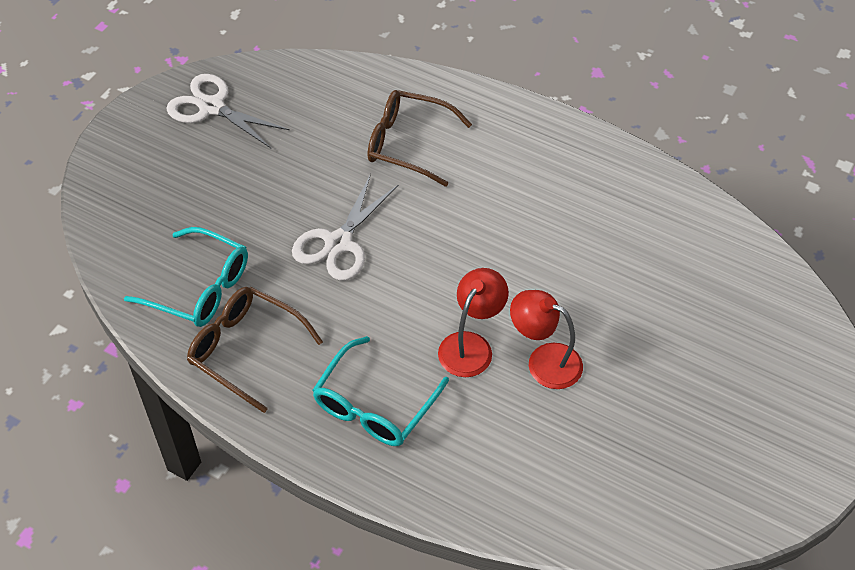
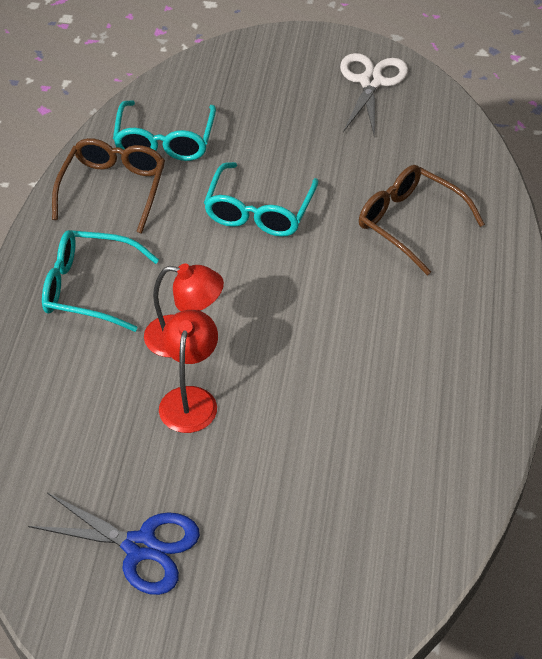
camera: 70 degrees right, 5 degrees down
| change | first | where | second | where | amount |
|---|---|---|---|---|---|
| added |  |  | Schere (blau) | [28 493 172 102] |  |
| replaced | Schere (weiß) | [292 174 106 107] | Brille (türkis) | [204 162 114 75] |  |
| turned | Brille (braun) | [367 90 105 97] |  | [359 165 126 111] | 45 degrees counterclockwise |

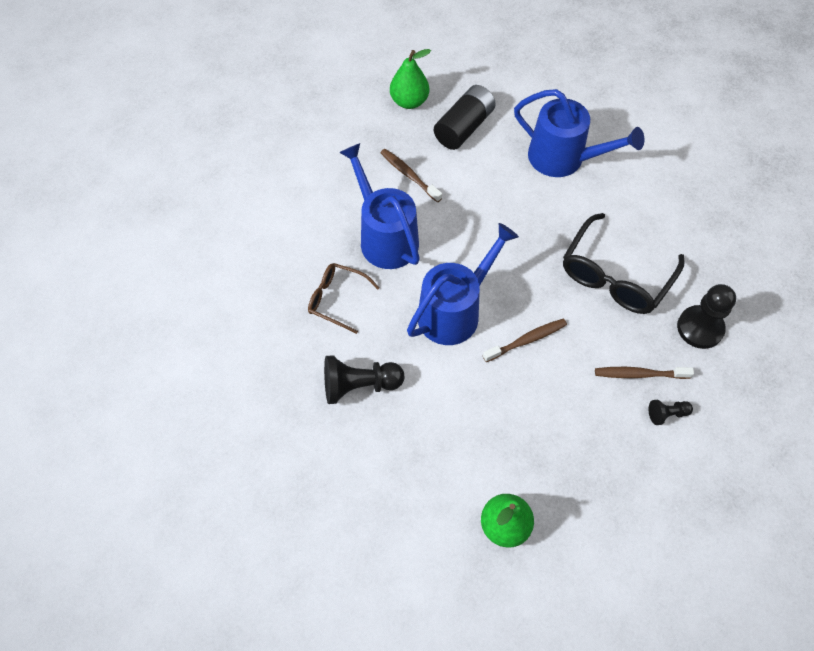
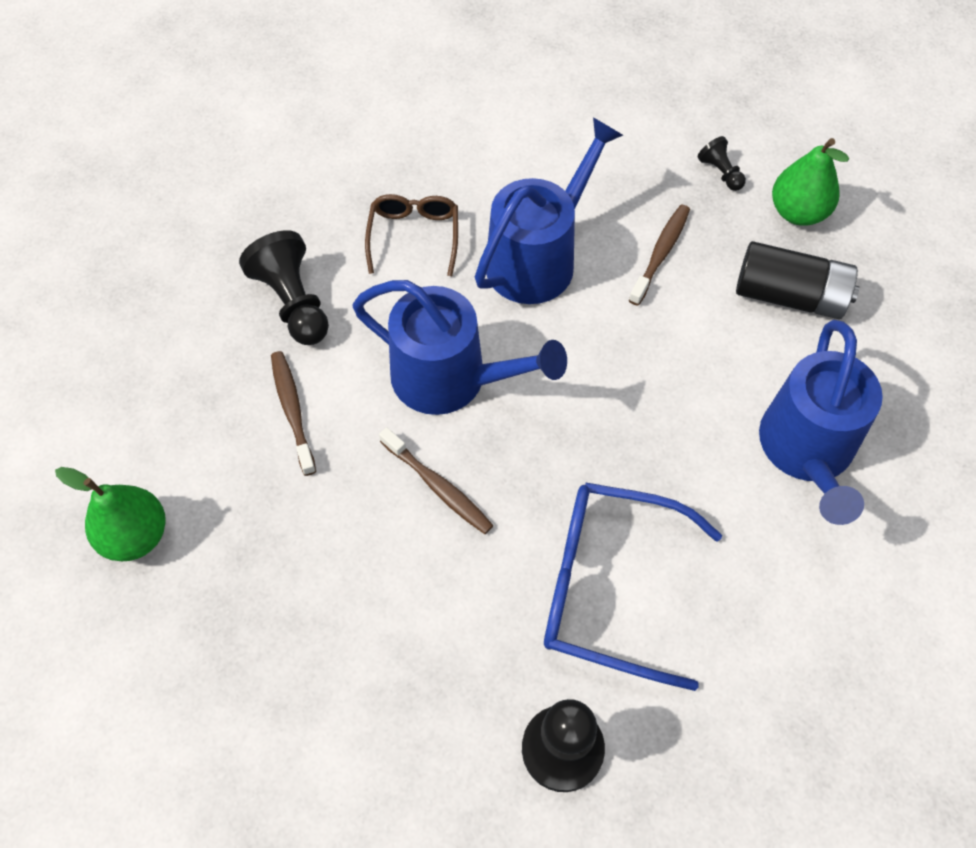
camera: 70 degrees right, 0 degrees up
| change | first | where | second | where | amount |
|---|---|---|---|---|---|
| moved | Zahnbürste (braun) | [595 367 99 12] |  | [271 351 45 125] |  |
| moved | Bauer (schwarz) | [649 400 44 25] |  | [698 136 48 55] |  |
| recoloured | Brille (schwarz) | [563 213 121 101] | Brille (blau) | [544 483 178 208] |  |

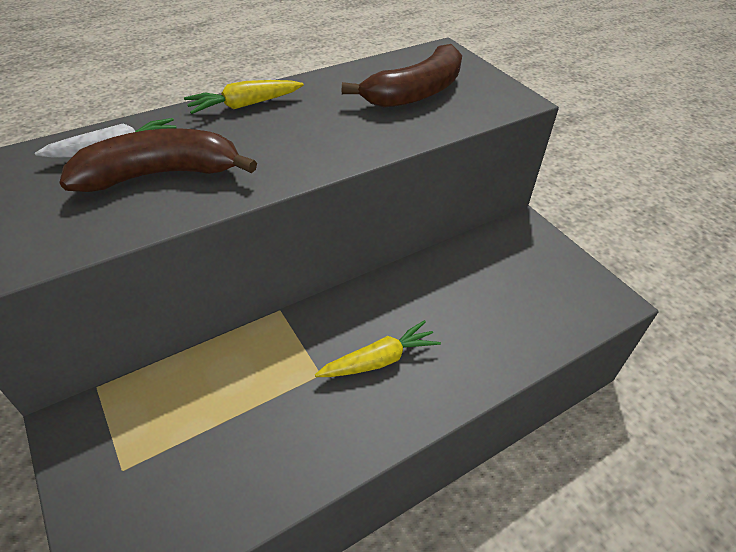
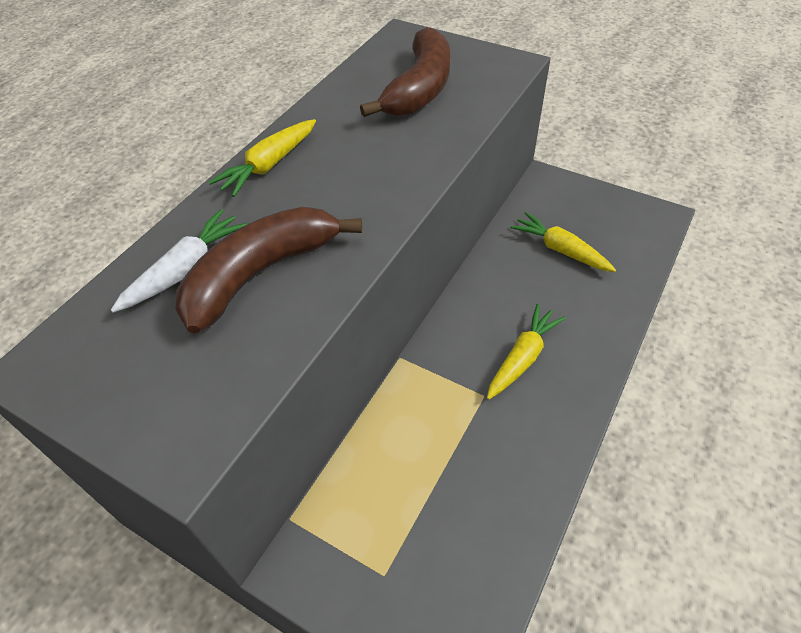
camera: 25 degrees left, 5 degrees up
| change | first | where | second | where | amount |
|---|---|---|---|---|---|
| added |  |  | Karotte (gelb) | [510 212 106 60] |  |

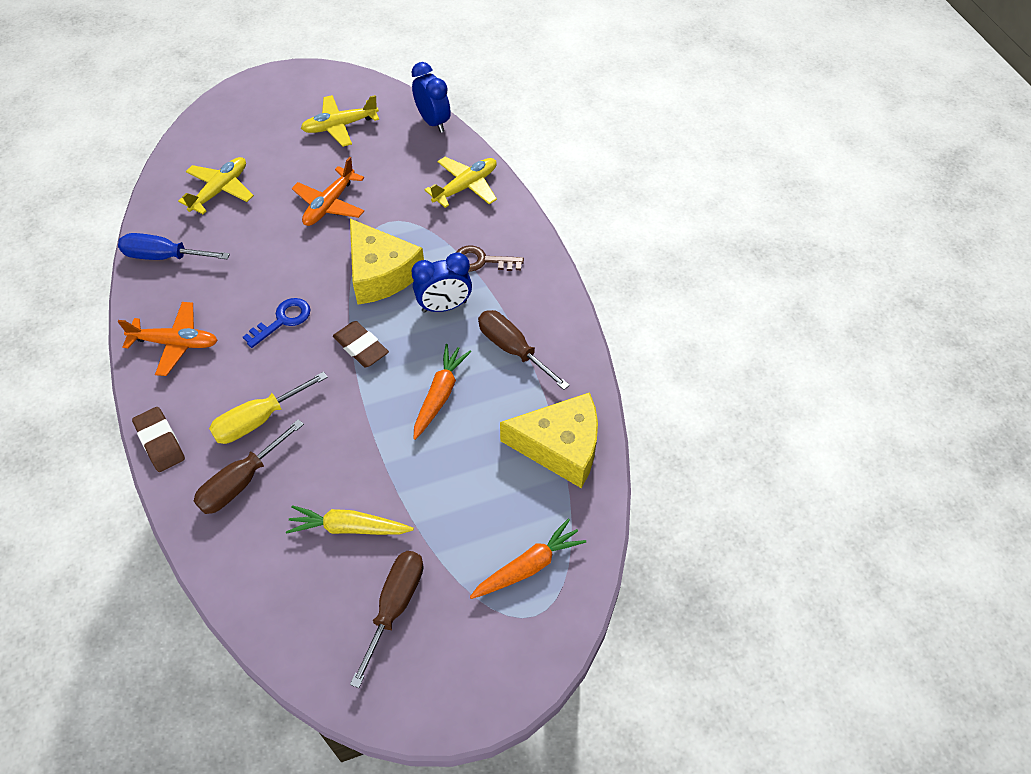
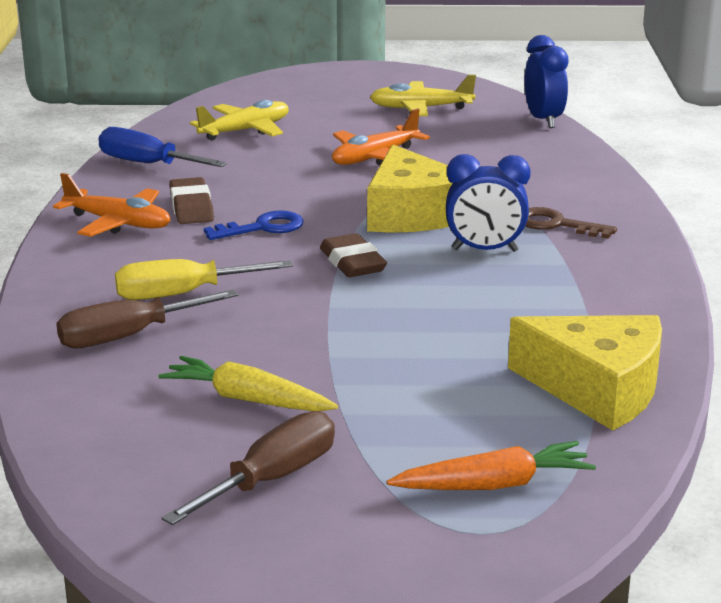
camera: 20 degrees right, 30 degrees down
| change | first | where | second | where | amount |
|---|---|---|---|---|---|
| removed | Karotte (orange) | [413 344 58 96] |  |  |  |
| removed | Flugzeug (gelb) | [424 157 73 51] |  |  |  |
| removed | Schraubenzieher (braun) | [478 310 92 80] |  |  |  |
| moved | Radiergummi (braun) | [132 407 53 65] |  | [169 177 45 47] |  |

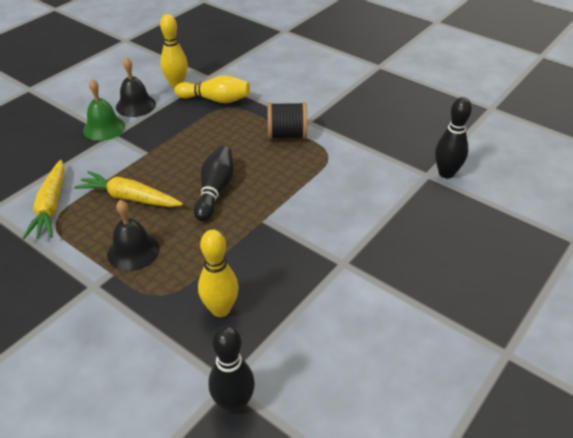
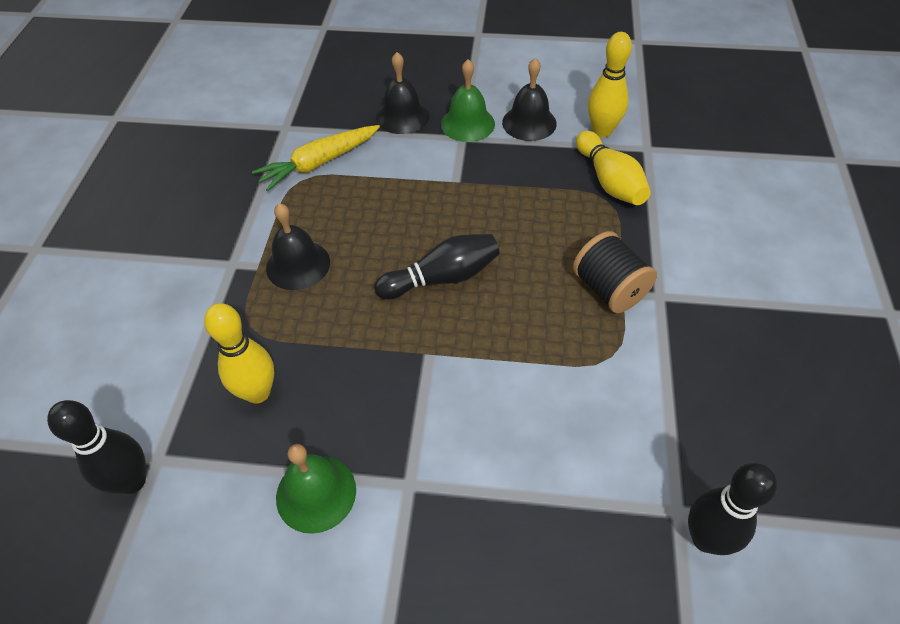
camera: 60 degrees right, 10 degrees up
| change | first | where | second | where | amount |
|---|---|---|---|---|---|
| removed | Karotte (gelb) | [74 171 109 36] |  |  |  |
| added |  |  | Glocke (grün) | [276 444 80 90] |  |
| added |  |  | Glocke (schwarz) | [376 52 54 82] |  |

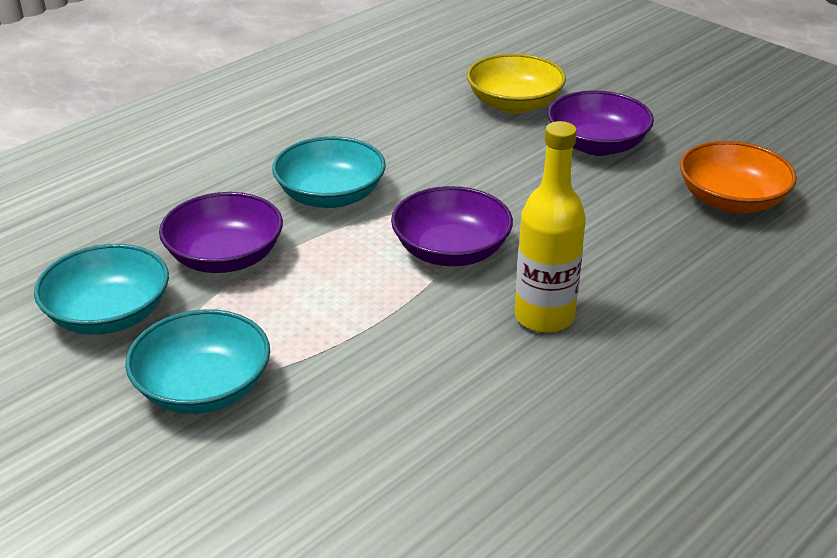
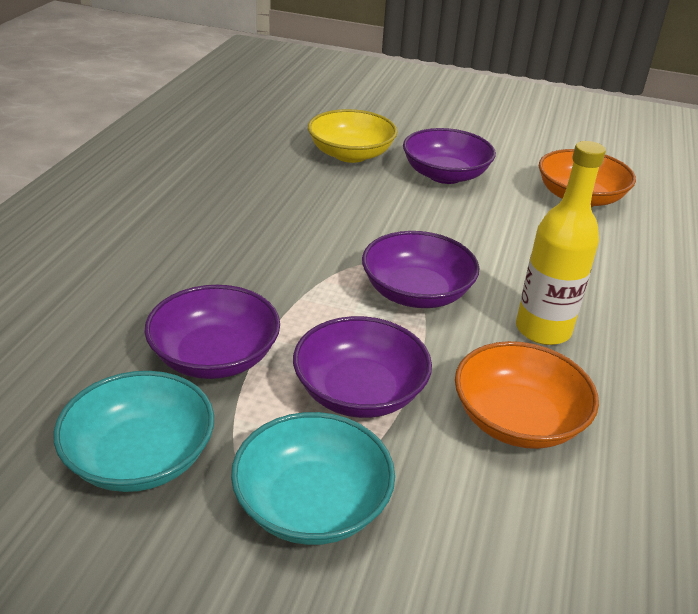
camera: 30 degrees left, 0 degrees up
| change | first | where | second | where | amount |
|---|---|---|---|---|---|
| removed | Schüssel (türkis) | [272 136 114 72] |  |  |  |
| added |  |  | Schüssel (lila) | [293 316 139 102] |  |
| added |  |  | Schüssel (orange) | [455 341 144 108] |  |

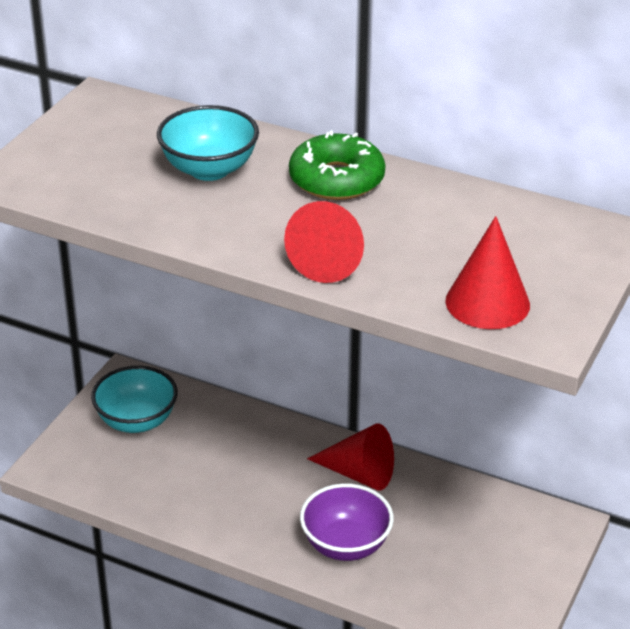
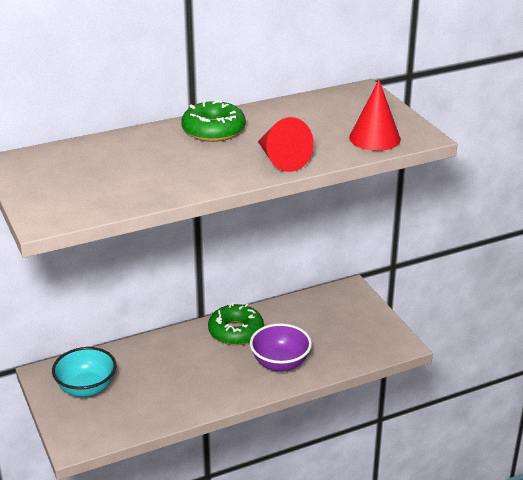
camera: 50 degrees left, 5 degrees down
| change | first | where | second | where | amount |
|---|---|---|---|---|---|
| removed | Schüssel (türkis) | [157 105 102 76] |  |  |  |
| replaced | Kegel (rot) | [307 424 87 67] | Donut (grün) | [208 303 56 42] |  |

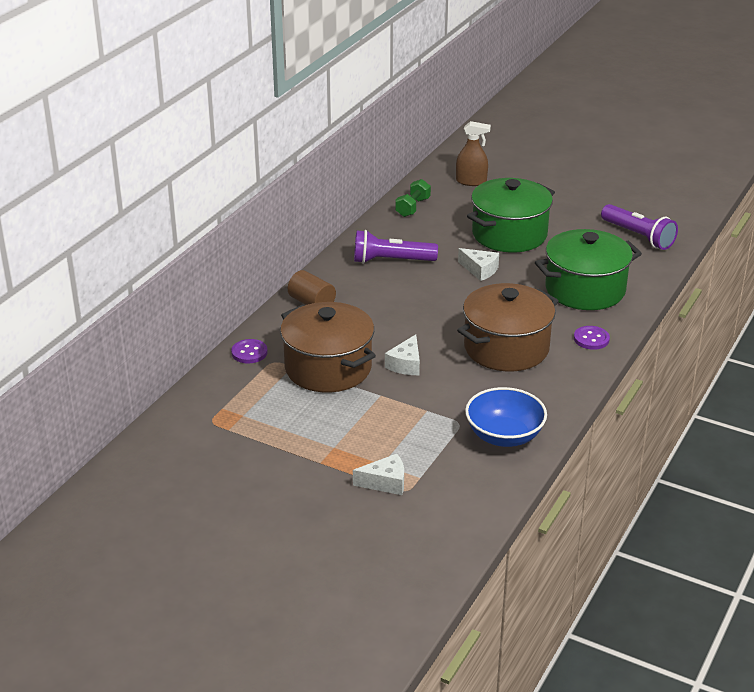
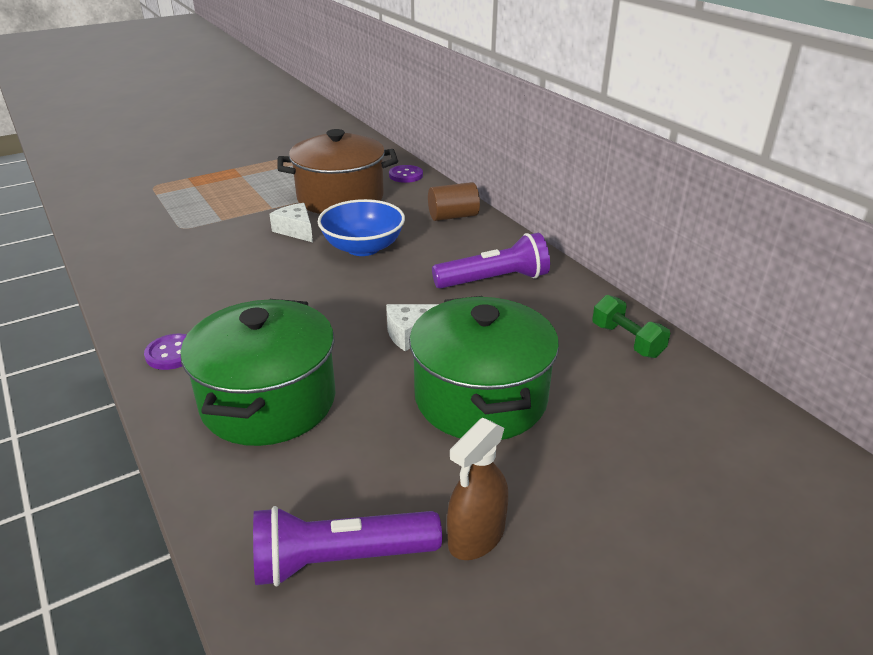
camera: 120 degrees right, 0 degrees up
| change | first | where | second | where | amount |
|---|---|---|---|---|---|
| removed | Käse (weiß) | [353 454 51 41] |  |  |  |
| removed | Kochtopf (braun) | [457 283 101 88] |  |  |  |
| moved | Sprühflasche (braun) | [456 121 35 65] |  | [447 418 61 142] |  |
| moved | Schüssel (blau) | [465 387 82 60] |  | [318 199 87 57] |  |
| turned | Taschenlampe (lila) | [354 230 84 34] |  | [432 232 118 57] | 45 degrees clockwise |

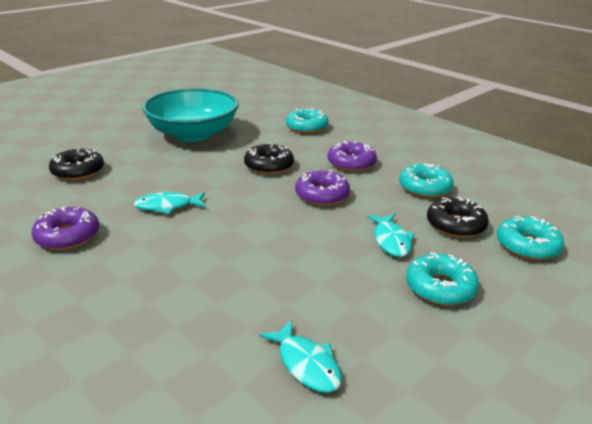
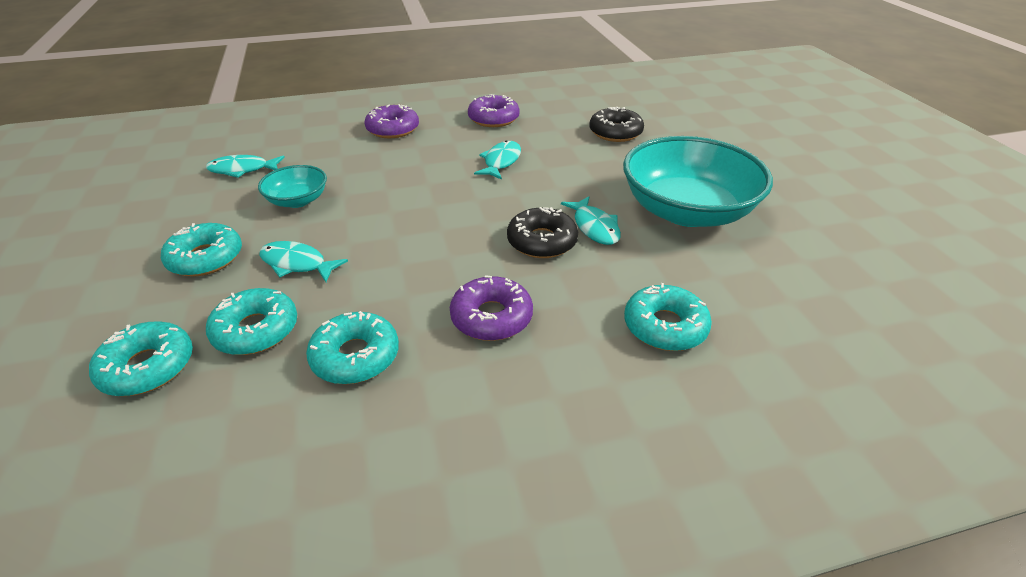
camera: 120 degrees right, 10 degrees up
| change | first | where | second | where | amount |
|---|---|---|---|---|---|
| added |  |  | Schüssel (türkis) | [258 165 69 43] |  |
| added |  |  | Fisch (türkis) | [561 196 60 49] |  |
| moved | Donut (lila) | [295 170 55 36] |  | [365 104 54 34] |  |
| recoloured | Donut (schwarz) | [427 197 62 41] | Donut (türkis) | [206 288 91 67] |  |

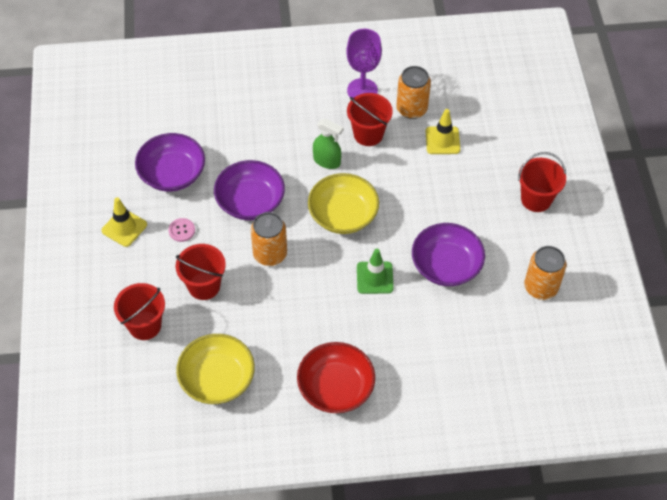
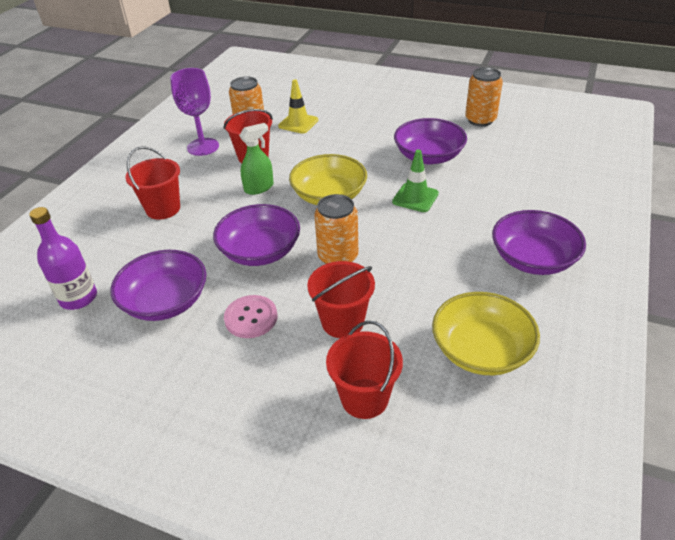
camera: 60 degrees left, 15 degrees down
| change | first | where | second | where | amount |
|---|---|---|---|---|---|
| removed | Leitkegel (gelb) | [102 197 45 50] |  |  |  |
| added |  |  | Flasche (lila) | [29 207 68 103] |  |
| moved | Eimer (rot) | [518 152 48 60] |  | [125 146 55 74] |  |
| recoloured | Schüssel (rot) | [297 342 78 71] | Schüssel (lila) | [492 210 94 65] |  |
| resized | Knopf (rosa) | [169 218 26 24] |  | [224 295 53 43] | x1.50 |

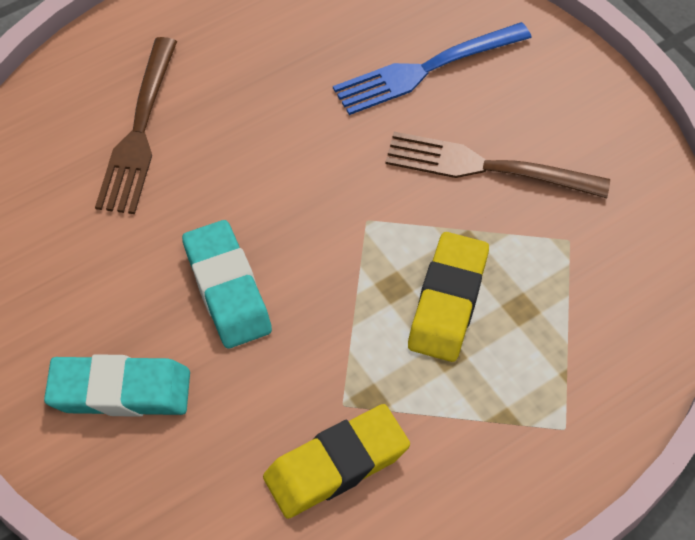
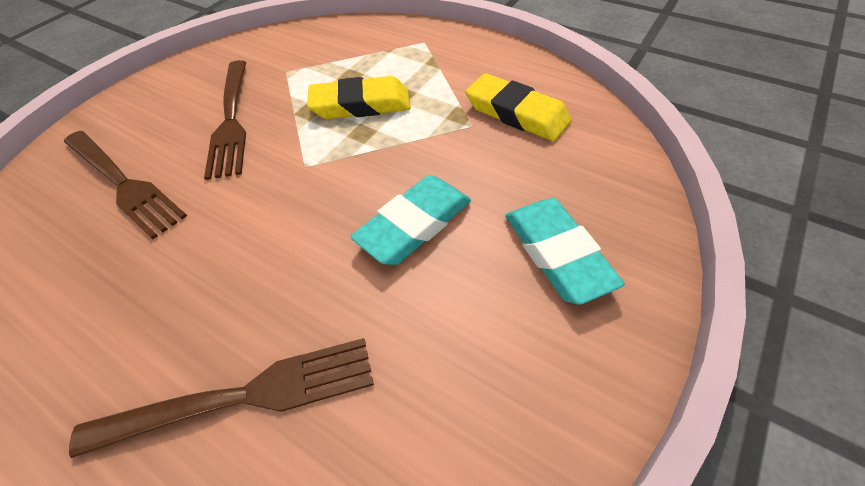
camera: 110 degrees left, 5 degrees down
| change | first | where | second | where | amount |
|---|---|---|---|---|---|
| recoloured | Gabel (blau) | [333 22 199 93] | Gabel (braun) | [64 131 123 109] |  |

